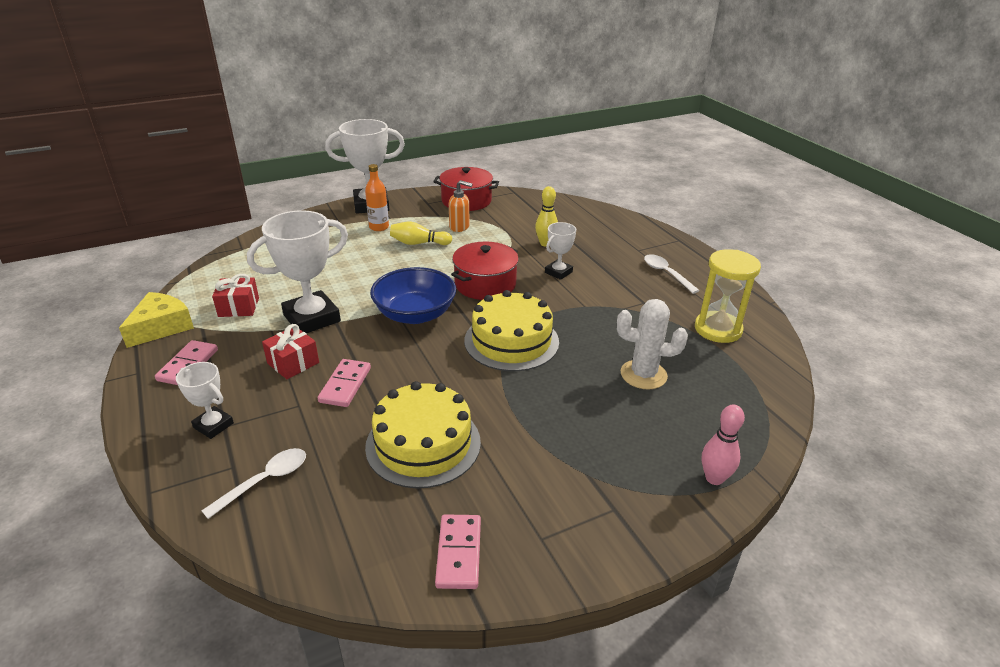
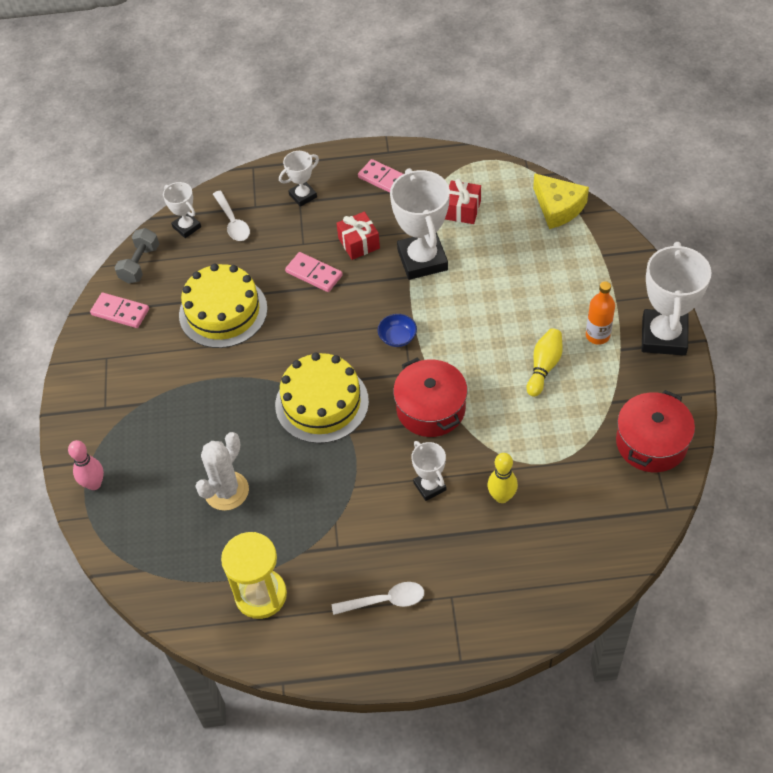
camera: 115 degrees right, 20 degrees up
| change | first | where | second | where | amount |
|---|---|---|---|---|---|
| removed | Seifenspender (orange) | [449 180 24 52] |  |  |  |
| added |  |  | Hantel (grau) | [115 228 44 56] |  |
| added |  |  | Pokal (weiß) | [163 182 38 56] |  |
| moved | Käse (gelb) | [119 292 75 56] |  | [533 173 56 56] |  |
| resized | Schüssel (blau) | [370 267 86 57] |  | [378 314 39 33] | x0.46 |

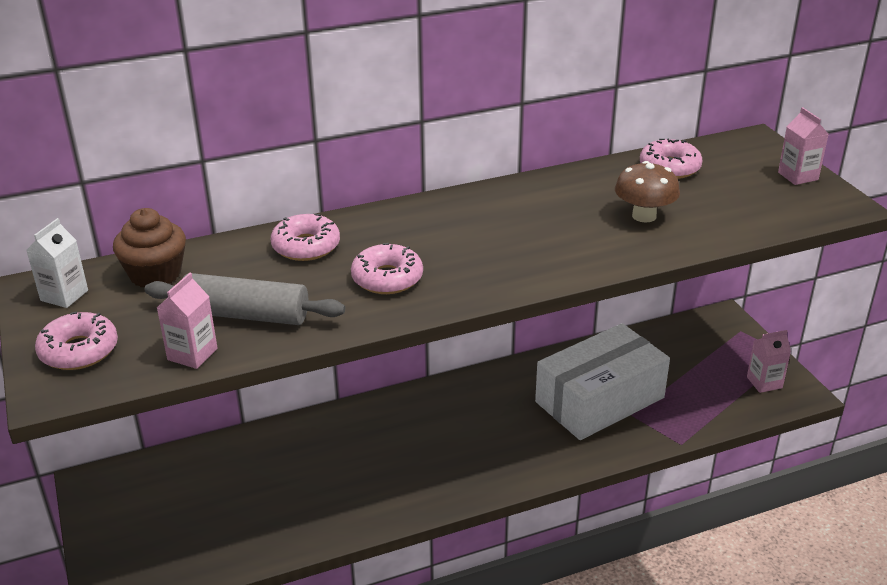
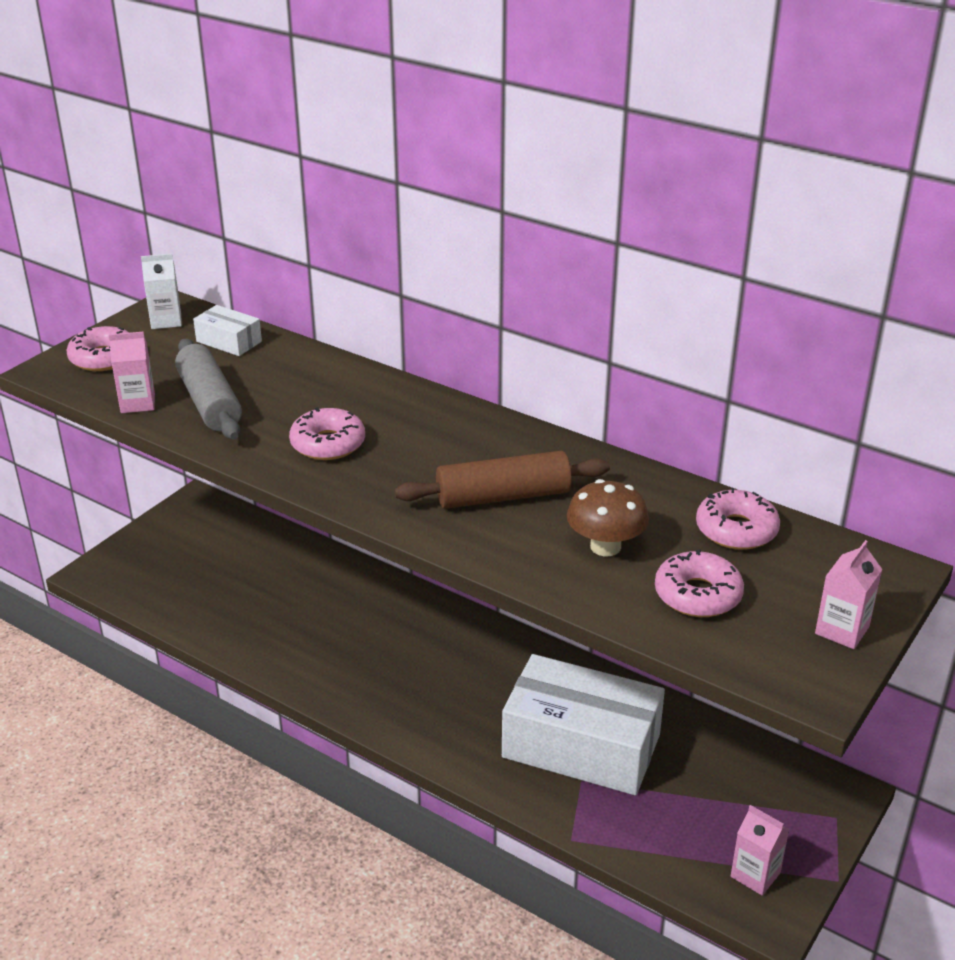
camera: 55 degrees right, 0 degrees up
| change | first | where | second | where | amount |
|---|---|---|---|---|---|
| added |  |  | Nudelholz (braun) | [395 451 215 58] |  |
| moved | Donut (rosa) | [271 214 69 47] |  | [655 550 89 67] |  |
| replaced | Muffin (braun) | [113 208 73 79] | Schachtel (weiß) | [193 305 69 51] |  |

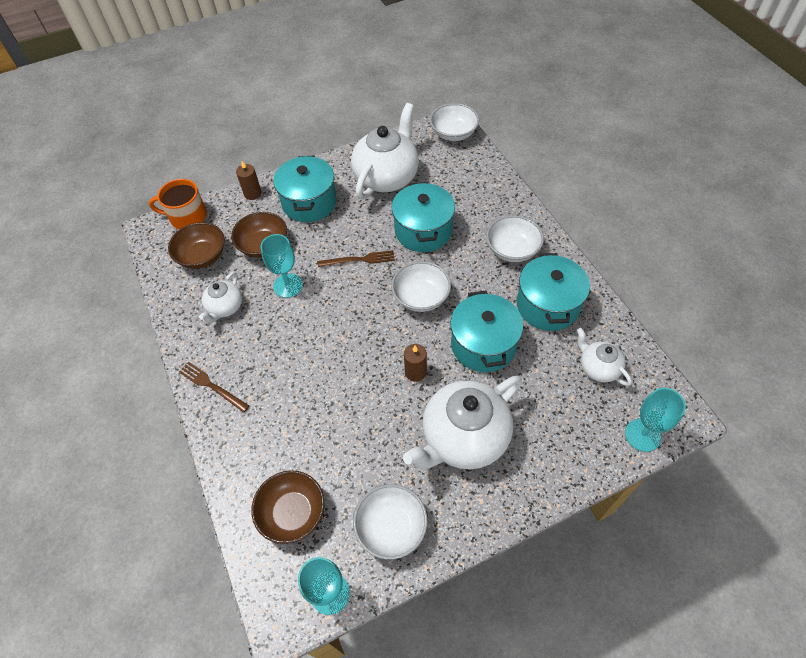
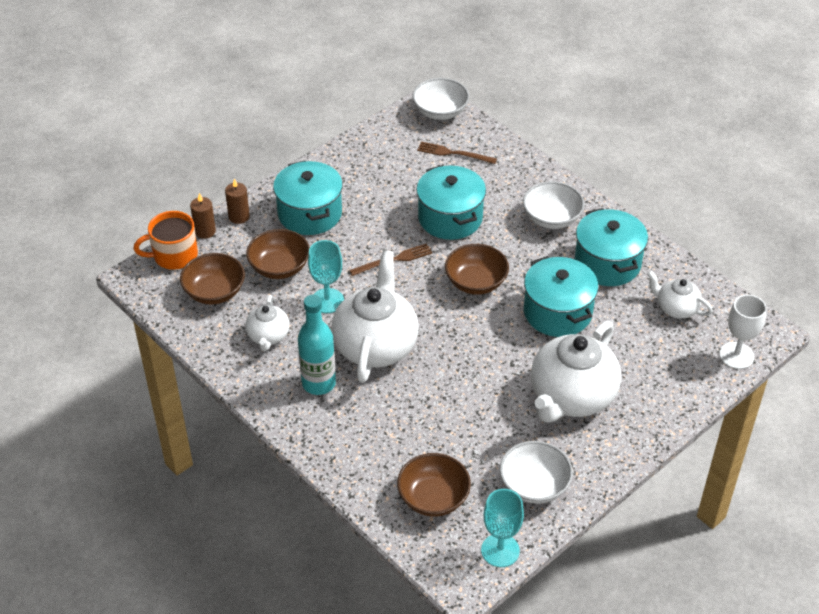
camera: 20 degrees left, 10 degrees down
| change | first | where | second | where | amount |
|---|---|---|---|---|---|
| added |  |  | Flasche (türkis) | [298 295 38 100] |  |
| moved | Gabel (braun) | [179 362 70 51] |  | [417 142 80 22] |  |
| moved | Teekanne (weiß) | [351 103 68 96] |  | [331 250 88 133] |  |
| moved | Kerze (braun) | [404 344 23 38] |  | [190 193 26 46] |  |
| recoloured | Schüssel (weiß) | [391 261 60 51] | Schüssel (braun) | [445 244 64 51] |  |
| recoloured | Kelch (türkis) | [625 388 61 64] | Kelch (weiß) | [719 295 48 74] |  |

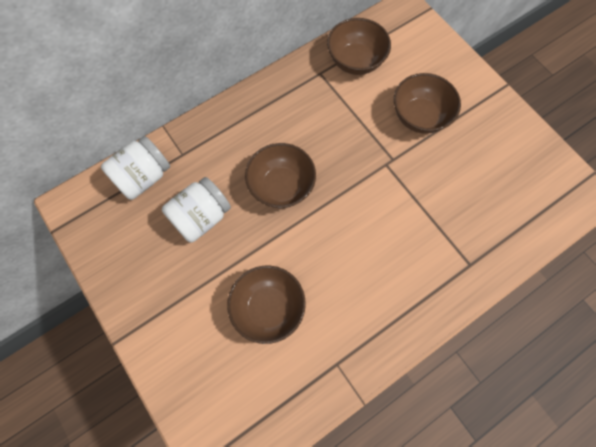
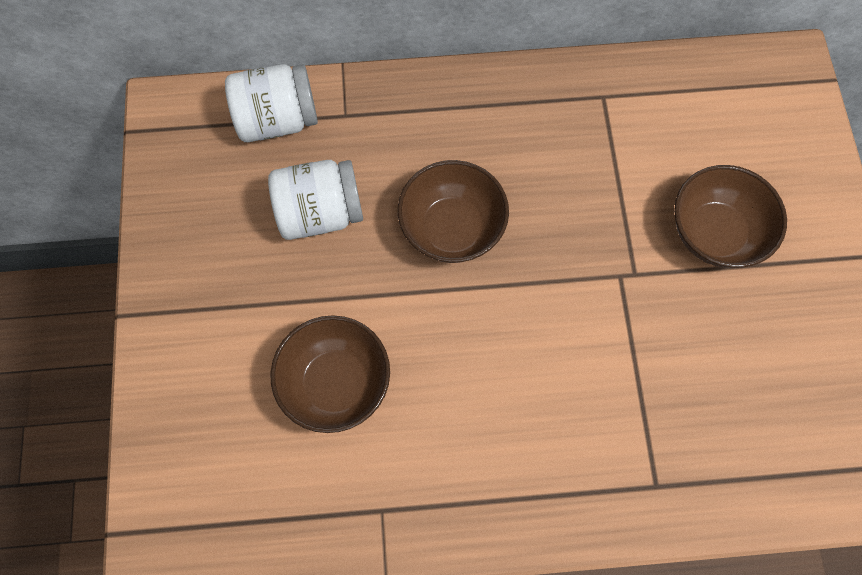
camera: 30 degrees right, 0 degrees up
| change | first | where | second | where | amount |
|---|---|---|---|---|---|
| removed | Schüssel (braun) | [327 18 64 57] |  |  |  |

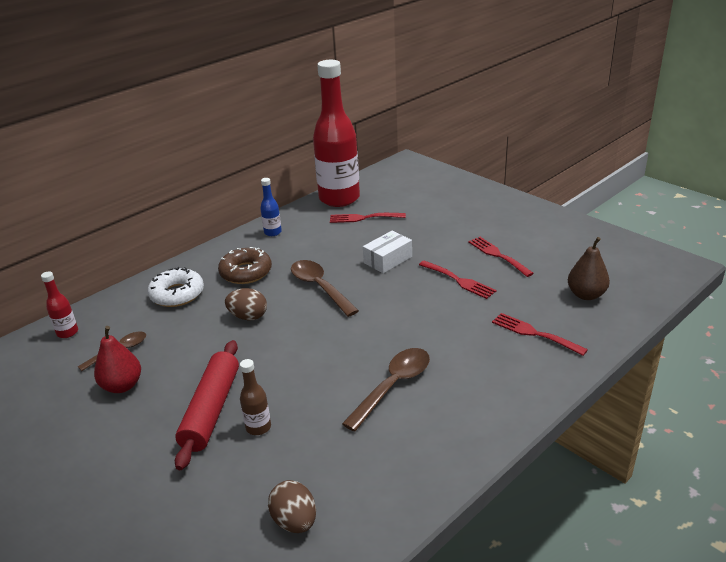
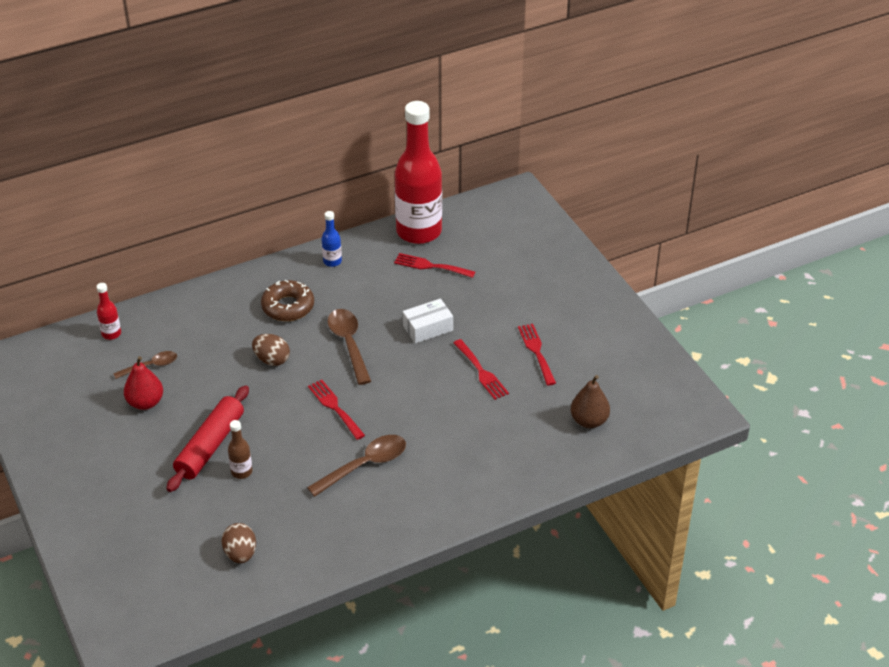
camera: 15 degrees right, 10 degrees up
| change | first | where | second | where | amount |
|---|---|---|---|---|---|
| removed | Donut (weiß) | [147 267 57 40] |  |  |  |
| moved | Gabel (rot) | [492 313 96 43] |  | [308 380 57 60] |  |

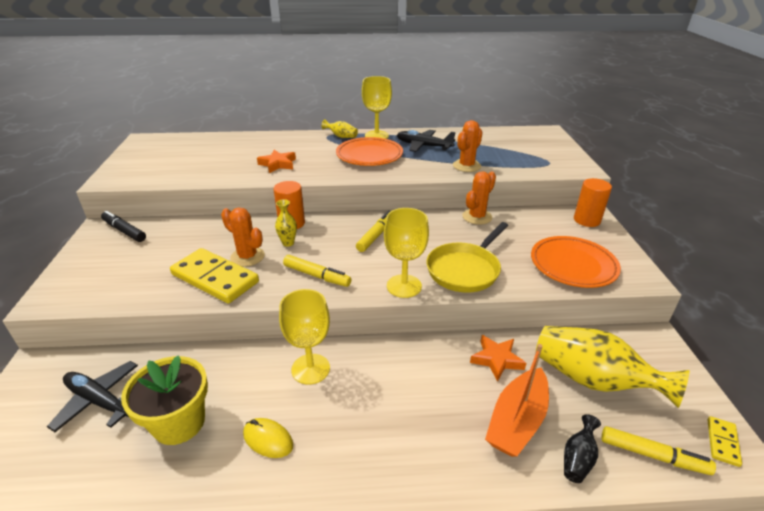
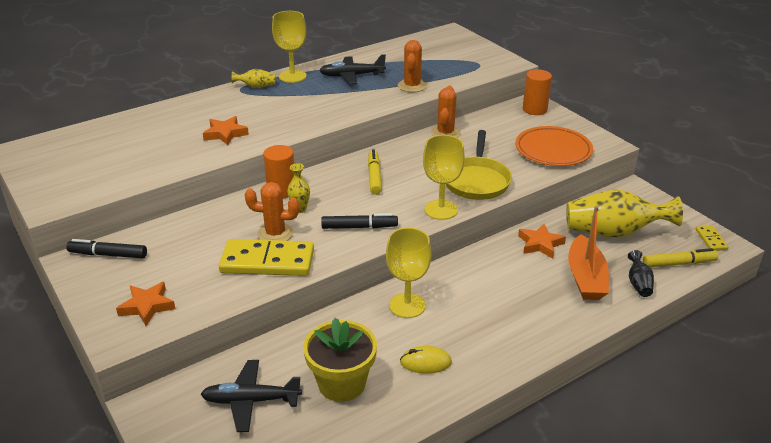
camera: 30 degrees left, 0 degrees up
| change | first | where | second | where | amount |
|---|---|---|---|---|---|
| removed | Teller (orange) | [336 137 67 29] |  |  |  |
| added |  |  | Stern (orange) | [116 282 60 44] |  |
| recoloured | Filzstift (gelb) | [283 255 69 32] | Filzstift (schwarz) | [321 213 77 16] |  |

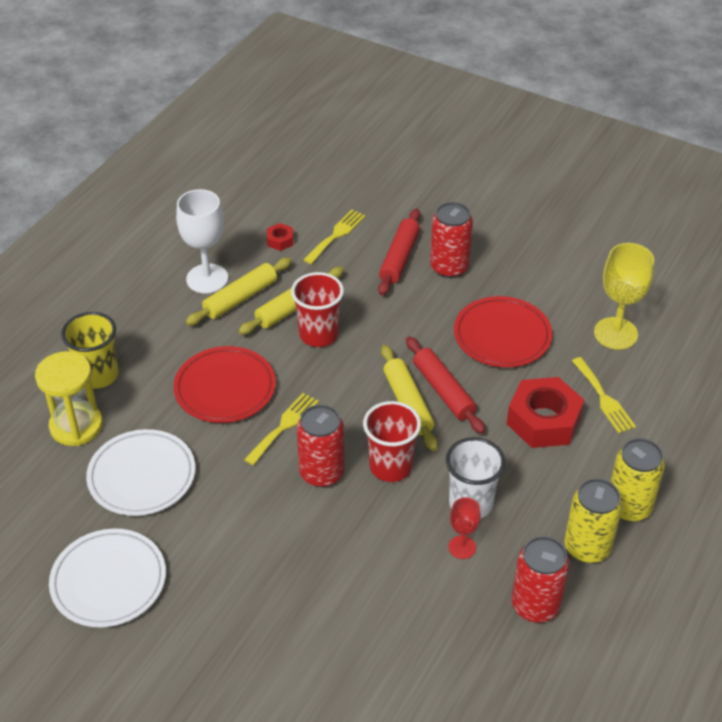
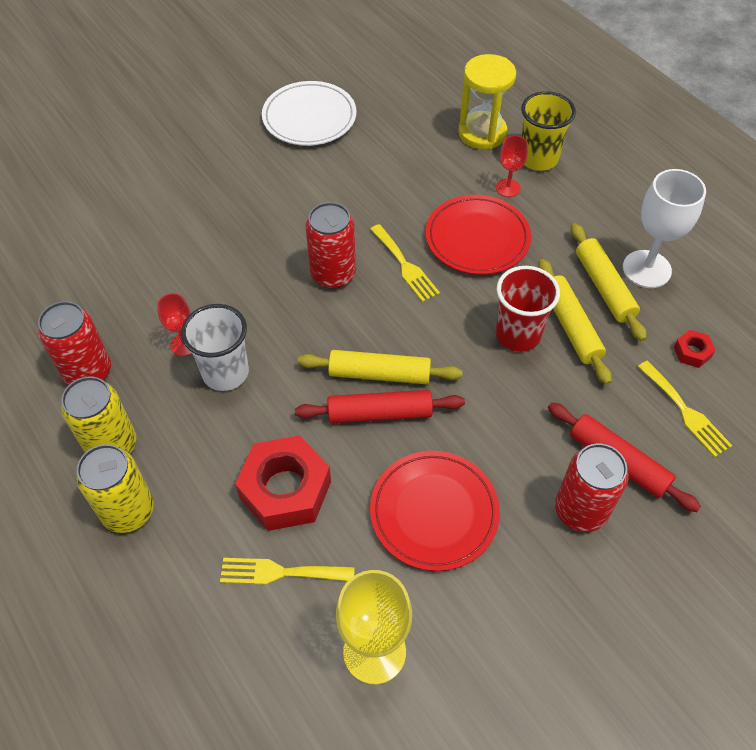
camera: 115 degrees right, 10 degrees up
| change | first | where | second | where | amount |
|---|---|---|---|---|---|
| removed | Teller (weiß) | [86 429 109 87] |  |  |  |
| removed | Becher (rot) | [363 401 58 81] |  |  |  |
| added |  |  | Kelch (rot) | [496 135 32 62] |  |

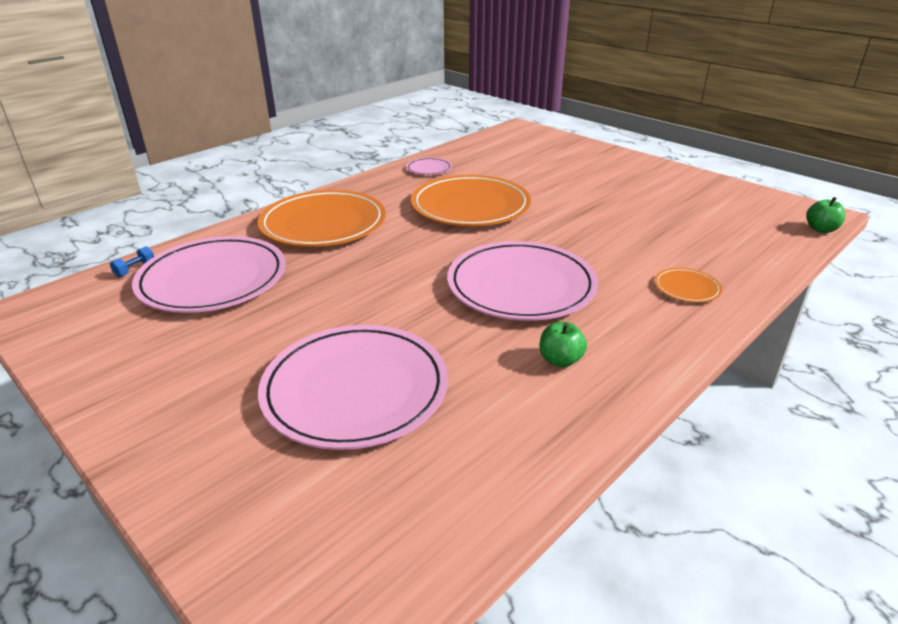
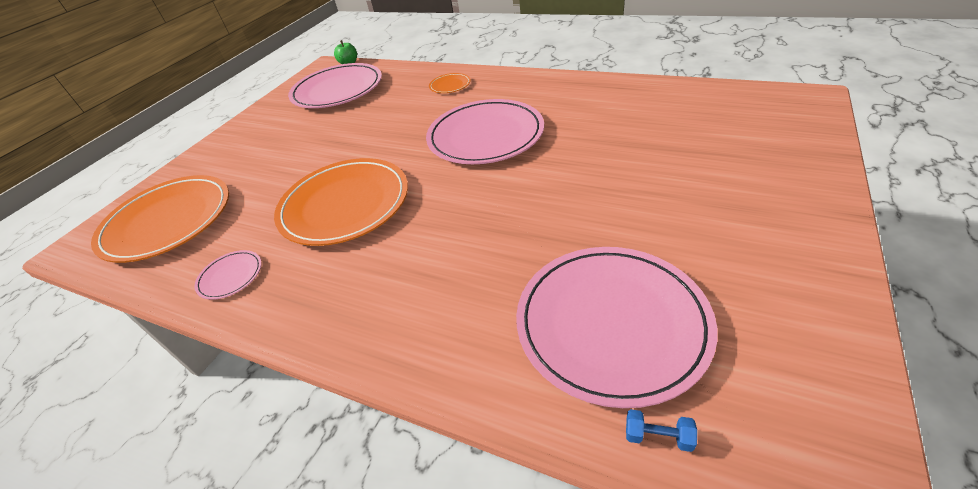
camera: 105 degrees left, 10 degrees up
| change | first | where | second | where | amount |
|---|---|---|---|---|---|
| removed | Apfel (grün) | [540 322 47 45] |  |  |  |
| moved | Teller (orange) | [258 190 128 57] |  | [91 175 138 88] |  |
| moved | Teller (rosa) | [258 325 190 125] |  | [288 63 94 45] |  |

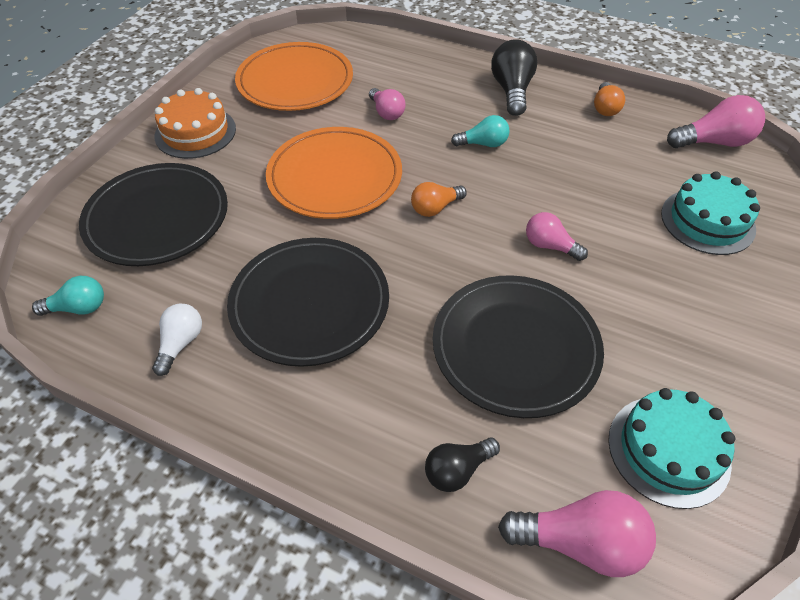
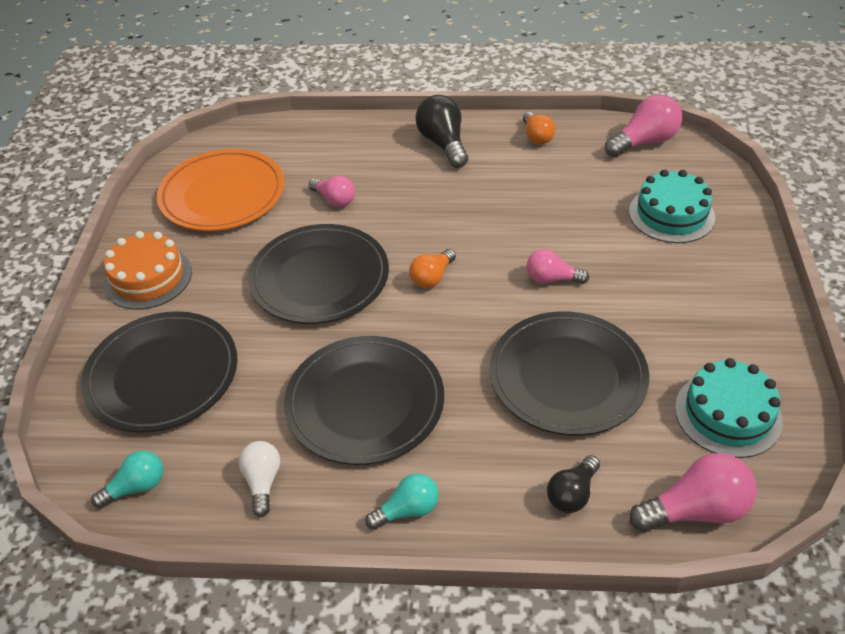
camera: 20 degrees left, 5 degrees down
| change | first | where | second | where | amount |
|---|---|---|---|---|---|
| moved | Glühbirne (türkis) | [451 115 58 32] |  | [365 473 74 57] |  |
| recoloured | Teller (orange) | [266 127 136 92] | Teller (schwarz) | [248 224 141 100] |  |

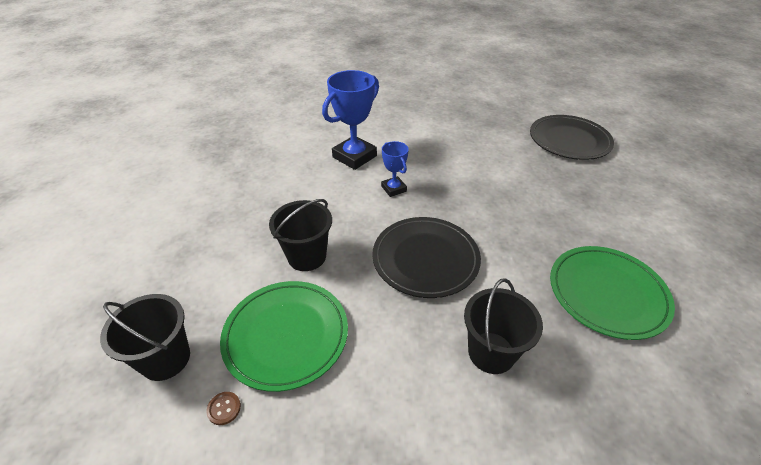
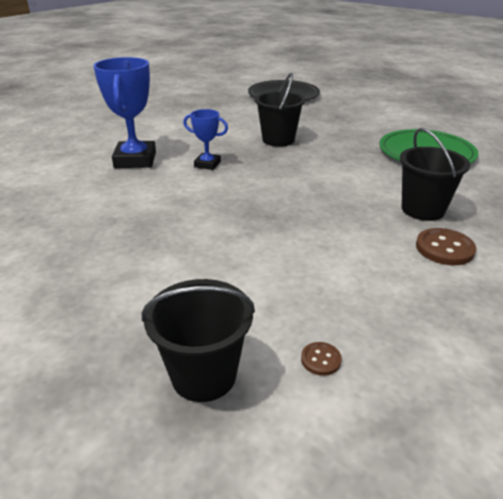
camera: 45 degrees left, 10 degrees down
| change | first | where | second | where | amount |
|---|---|---|---|---|---|
| removed | Teller (grün) | [220 281 128 111] |  |  |  |
| removed | Teller (schwarz) | [372 217 109 81] |  |  |  |
| added |  |  | Knopf (braun) | [416 228 60 37] |  |
| moved | Eimer (schwarz) | [269 199 63 72] |  | [255 73 50 74] |  |

